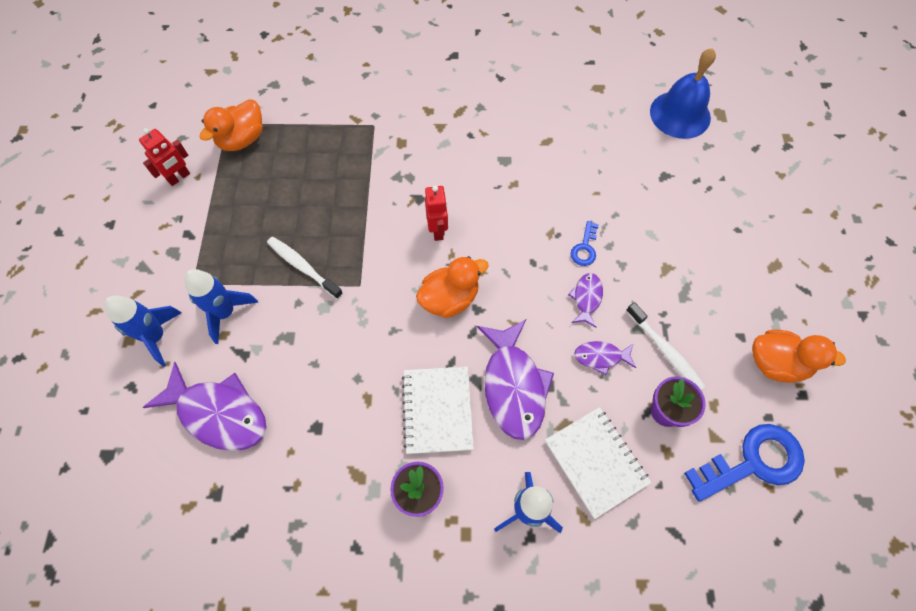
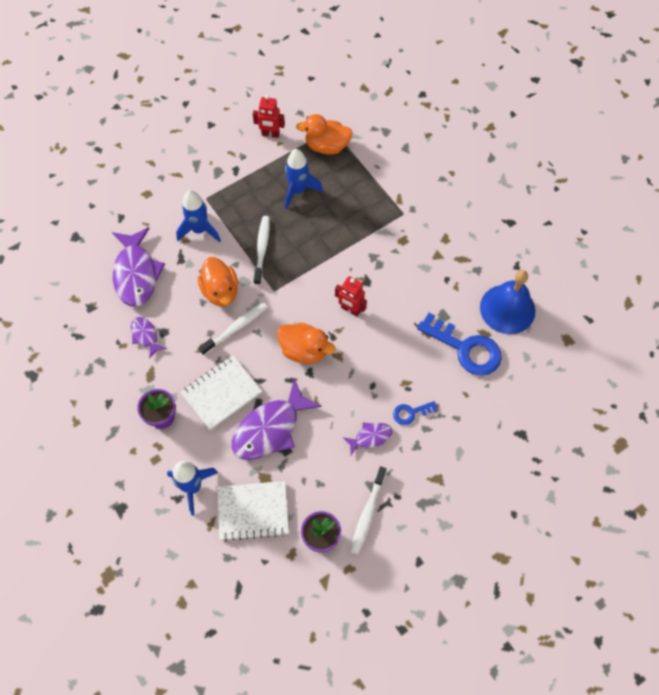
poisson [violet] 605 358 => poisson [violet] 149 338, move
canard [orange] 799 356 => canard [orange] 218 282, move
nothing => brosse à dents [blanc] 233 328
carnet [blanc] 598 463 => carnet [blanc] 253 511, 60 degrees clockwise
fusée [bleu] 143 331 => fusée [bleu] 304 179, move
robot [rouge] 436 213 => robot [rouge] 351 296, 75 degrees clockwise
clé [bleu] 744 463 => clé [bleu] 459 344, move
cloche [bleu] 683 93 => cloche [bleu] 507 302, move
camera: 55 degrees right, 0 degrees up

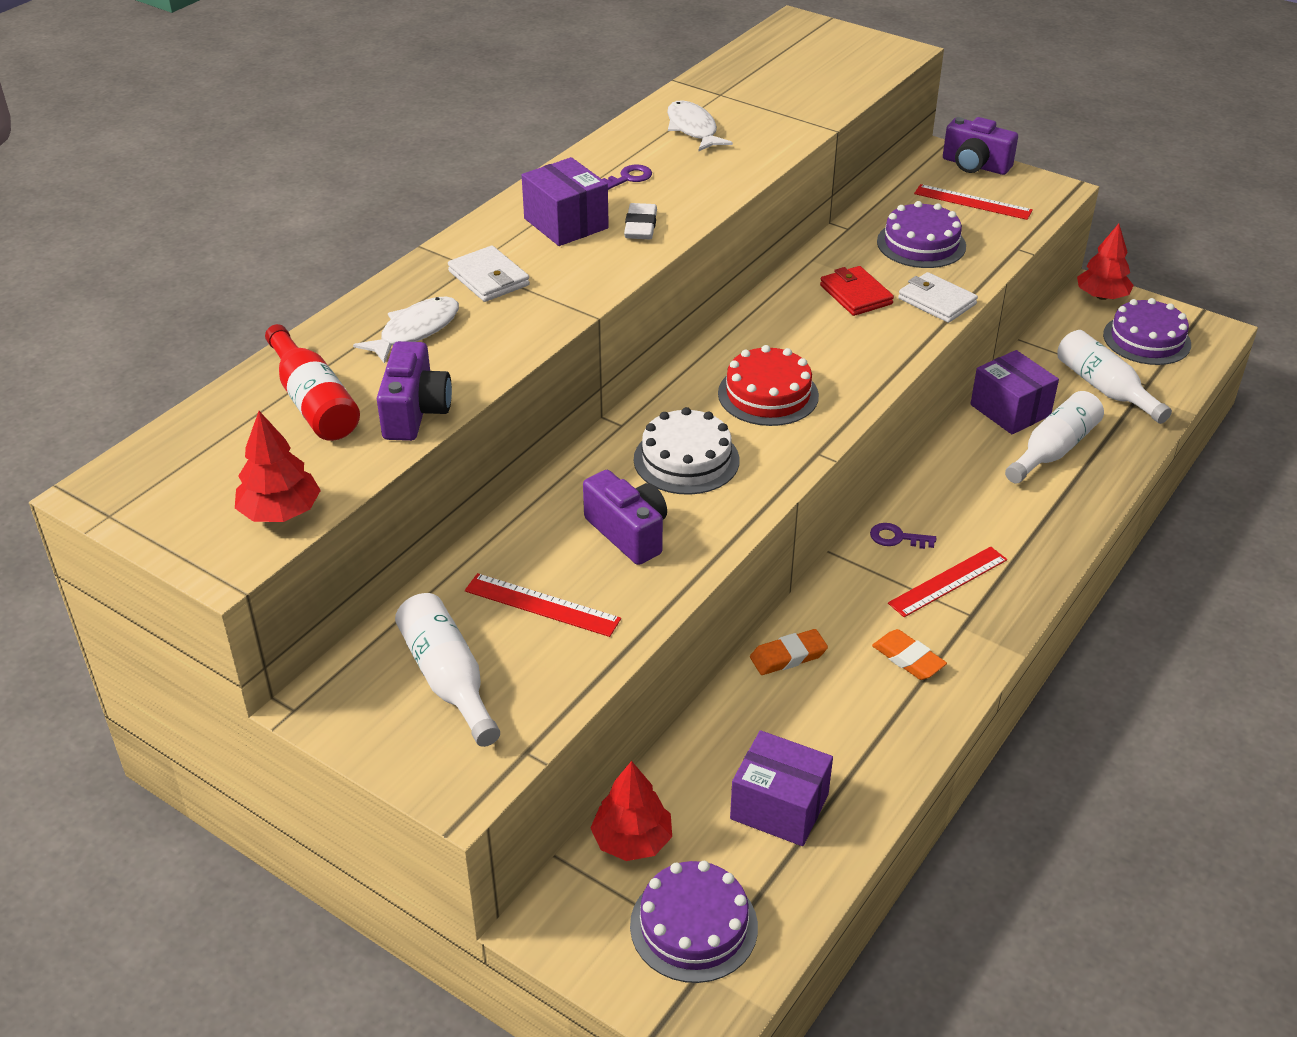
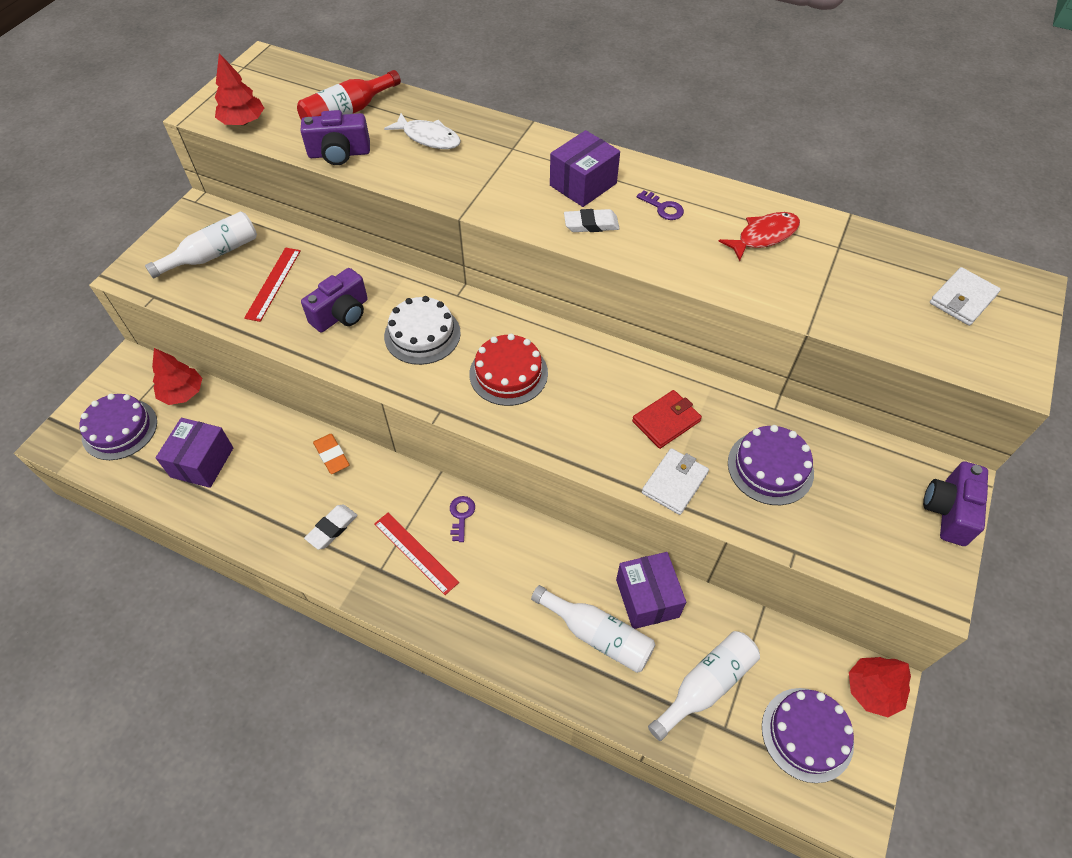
gomme [orange] 909 654 => gomme [blanc] 331 527
boîte [violet] 1014 392 => boîte [violet] 651 590, 60 degrees counterclockwise
poisson [blanc] 700 126 => poisson [rouge] 759 236
portefeuille [blanc] 489 274 => portefeuille [blanc] 965 296, move
règle [rouge] 973 202 => nothing
camera: 80 degrees right, 15 degrees up

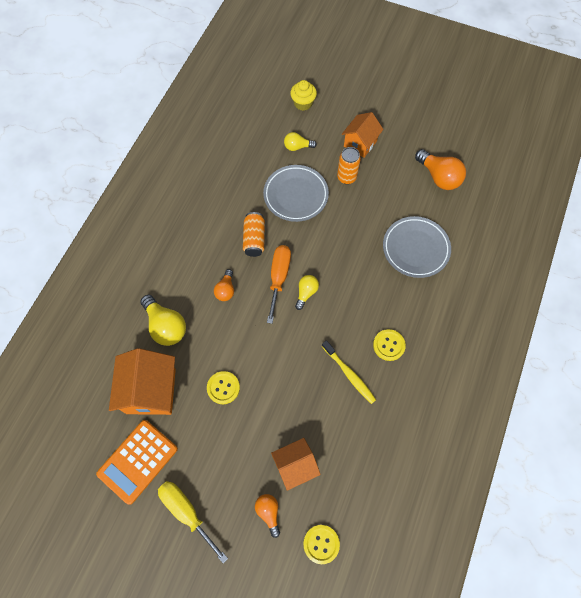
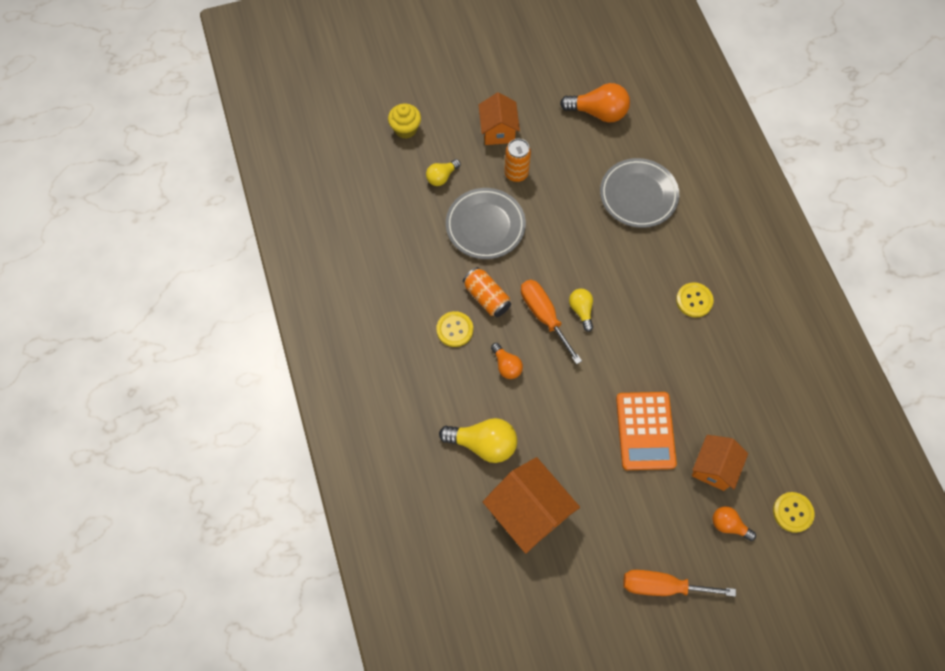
bouton [jaune] 223 387 => bouton [jaune] 454 329, move
calculatrice [orange] 137 462 => calculatrice [orange] 646 431, move
tournevis [jaune] 193 522 => tournevis [orange] 679 583
brosse à dents [jaune] 349 372 => nothing
camera: 40 degrees left, 0 degrees up

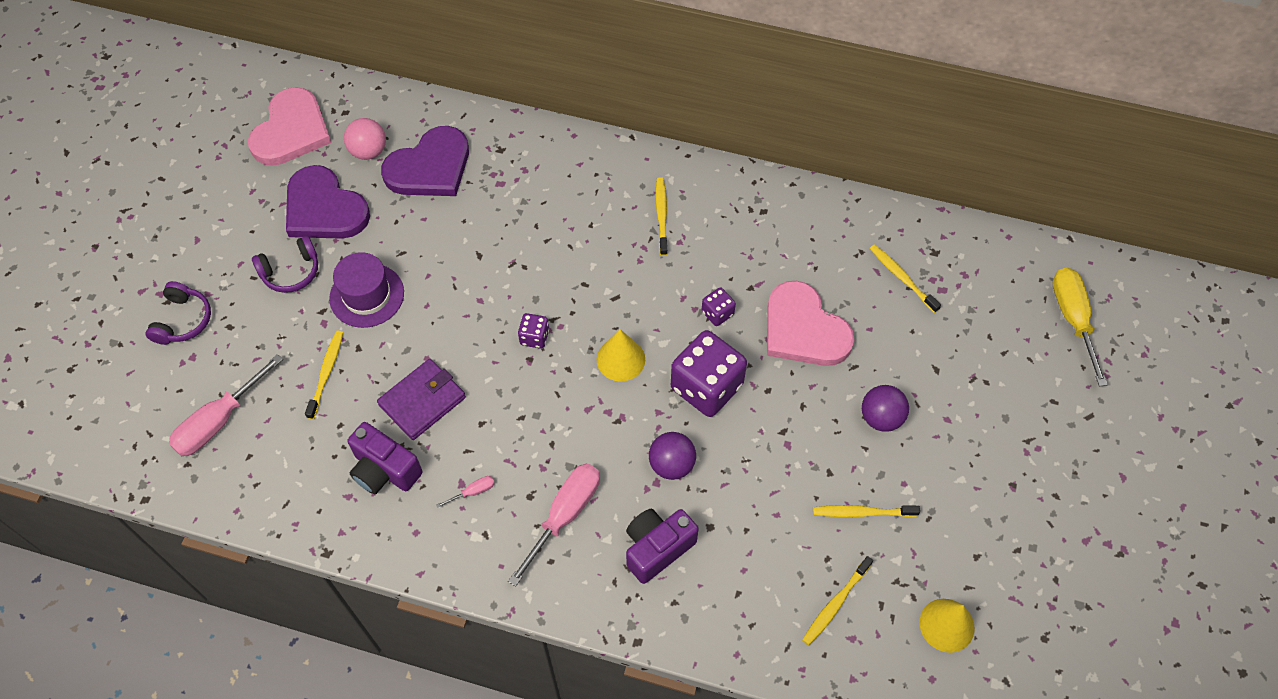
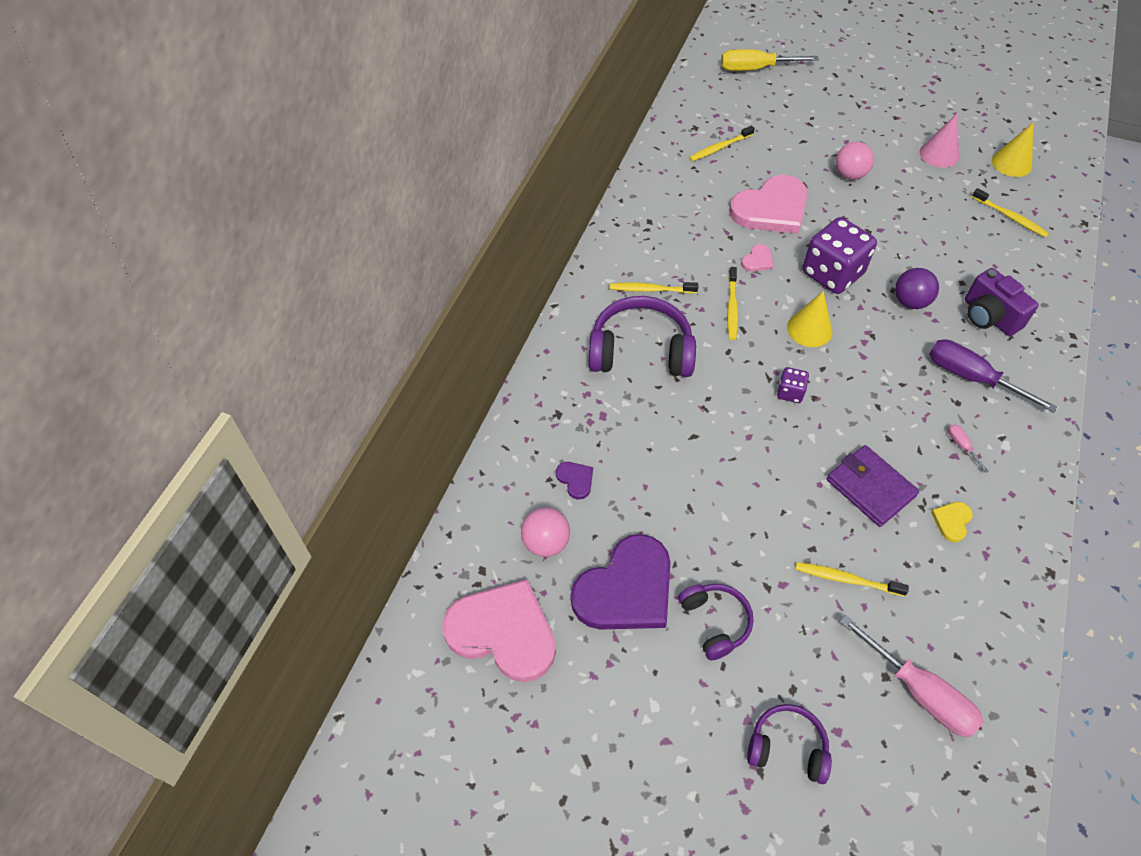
cœur [violet] 425 161 => cœur [violet] 574 480, x0.42
nothing => casque audio [violet] 642 336
brosse à dents [jaune] 866 511 => brosse à dents [jaune] 732 303, move
dé [violet] 719 307 => cœur [rose] 757 258
balle [violet] 885 408 => balle [rose] 854 161
nothing => cône [rose] 939 141
tournevis [rose] 554 525 => tournevis [violet] 994 376
appareil photo [violet] 385 458 => cœur [jaune] 952 522
chapeau [violet] 366 290 => nothing
camera: 85 degrees left, 5 degrees down

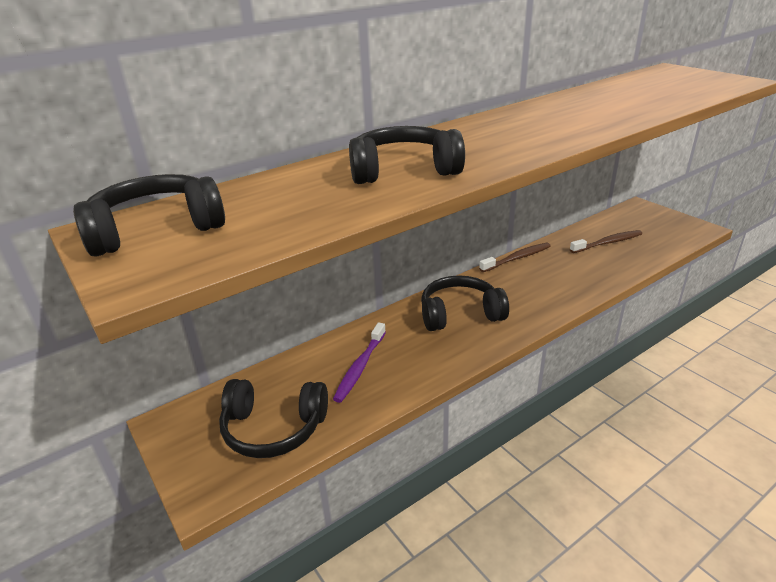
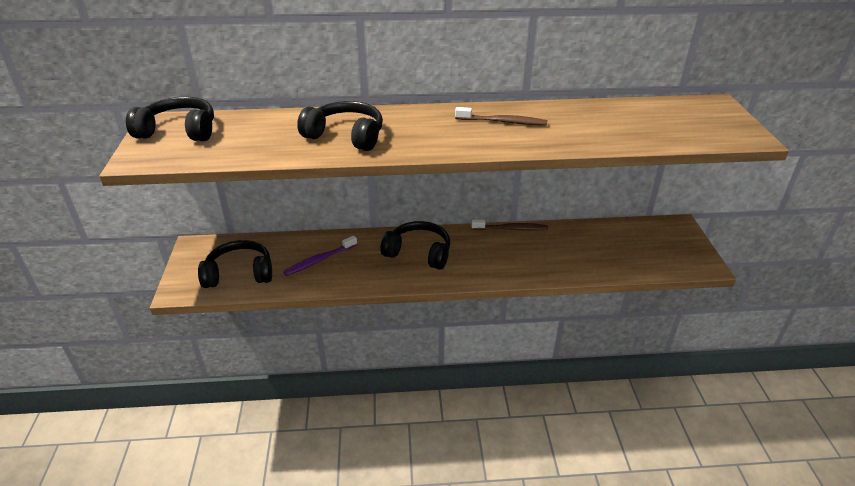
casque audio [noir] 273 418 => casque audio [noir] 235 264, 135 degrees clockwise
brosse à dents [marron] 606 241 => brosse à dents [marron] 501 116, move
camera: 30 degrees right, 5 degrees up

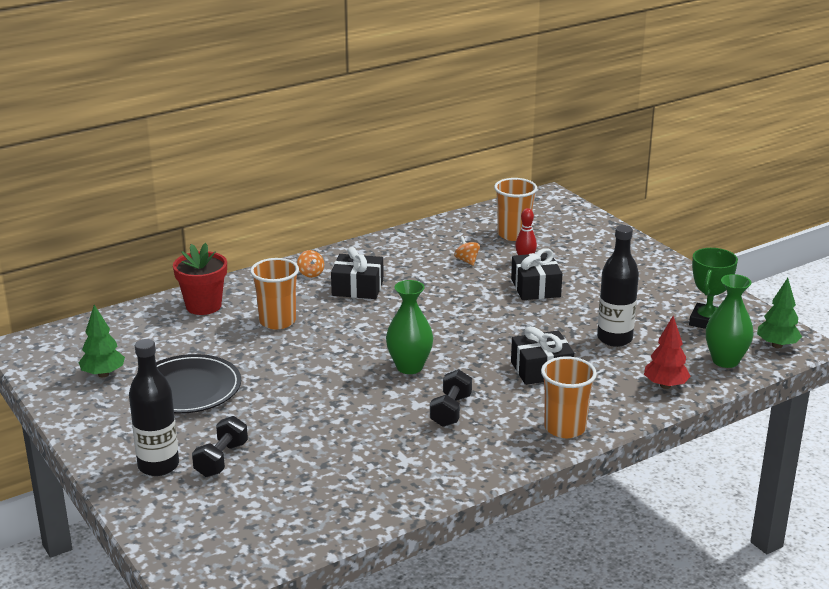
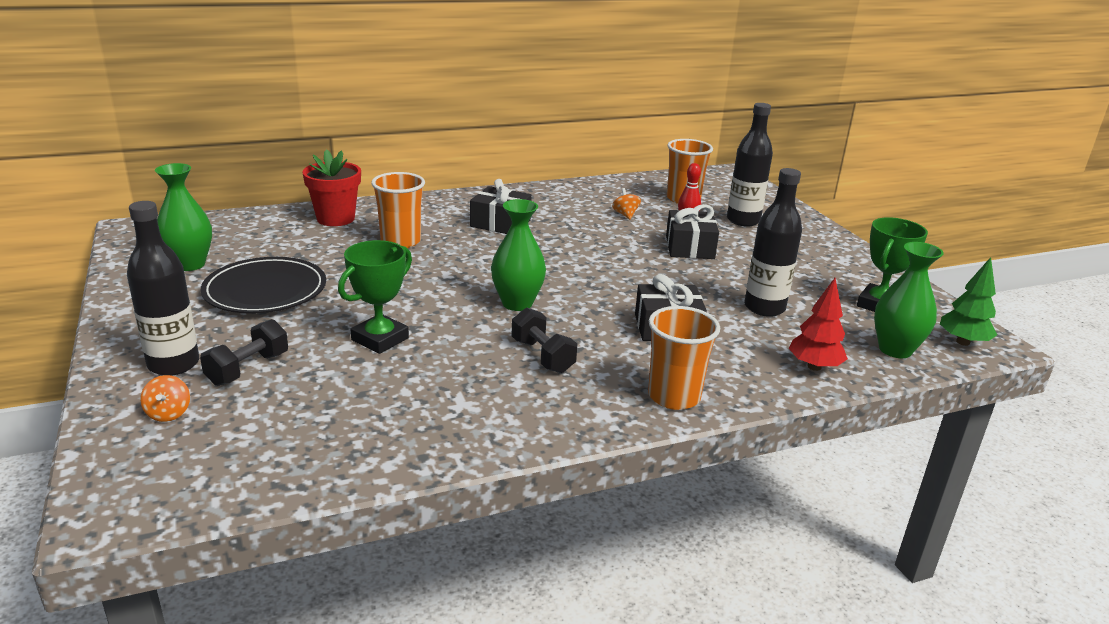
toupie [orange] 310 264 => toupie [orange] 165 398, move
arbre [vert] 101 341 => vase [vert] 183 217
nothing => trophée [vert] 375 297
haltère [noir] 451 398 => haltère [noir] 544 340, 60 degrees counterclockwise
nothing => bouteille [noir] 750 165
camera: 10 degrees right, 0 degrees up

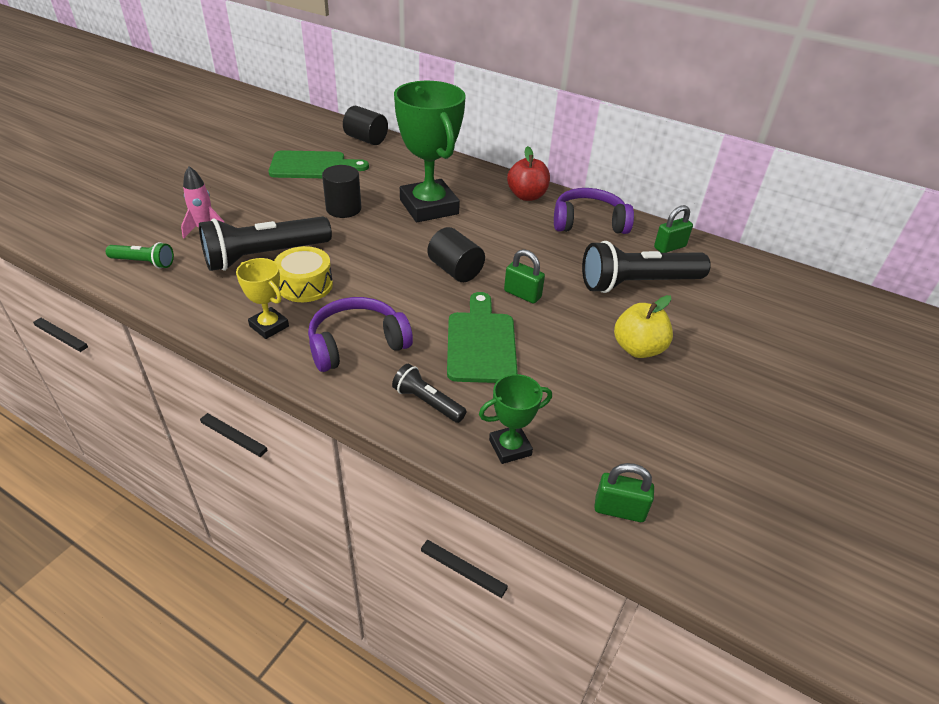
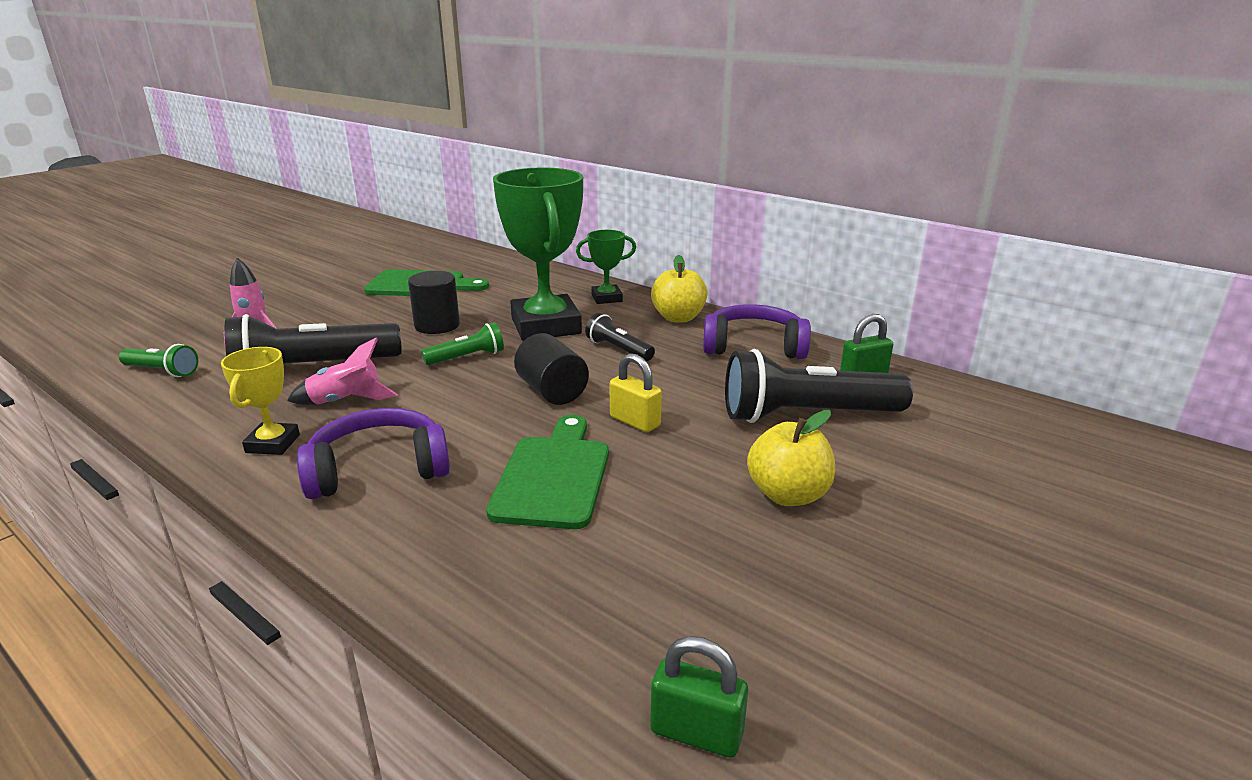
trophée [jaune] 262 298 => trophée [jaune] 260 401, 45 degrees clockwise
tambour [jaune] 303 274 => fusée [rose] 342 371
nothing => lampe de poche [vert] 462 343
trophée [vert] 515 419 => trophée [vert] 606 267, move
lampe de poche [noir] 429 393 => lampe de poche [noir] 620 337, move
cadenas [vert] 524 276 => cadenas [jaune] 636 392
pomme [rouge] 528 173 => pomme [jaune] 679 289
cylindre [noir] 365 125 => nothing
camera: 10 degrees right, 15 degrees down

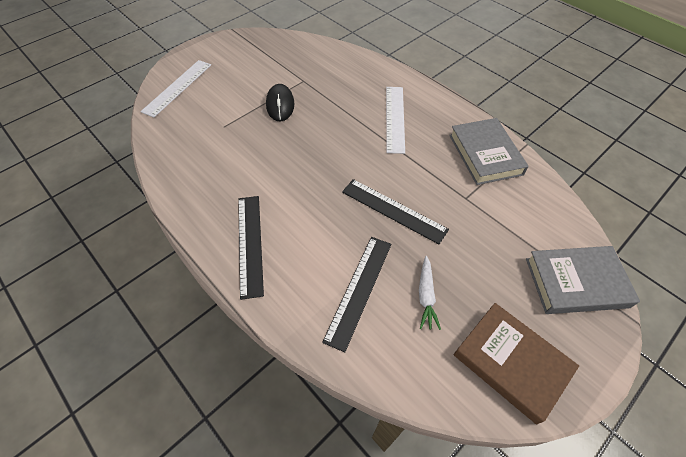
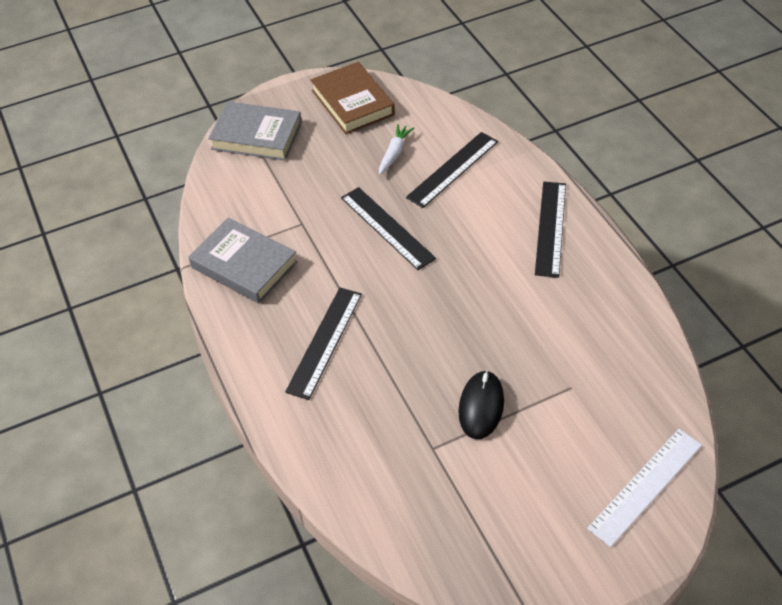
livre [gris] 489 151 => livre [gris] 243 260, 60 degrees counterclockwise
règle [blanc] 395 120 => règle [noir] 323 344
camera: 160 degrees left, 5 degrees down

